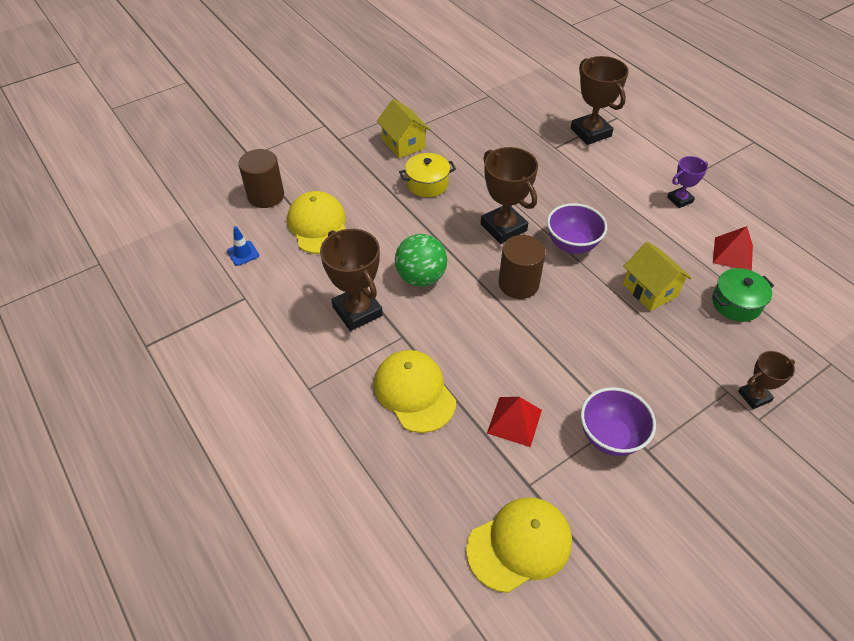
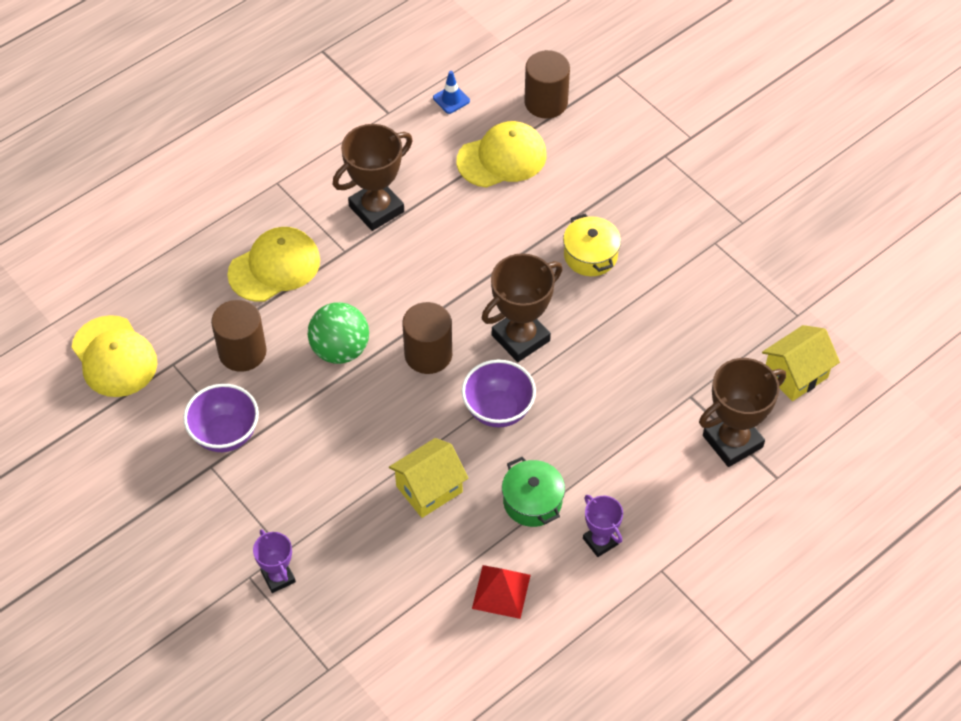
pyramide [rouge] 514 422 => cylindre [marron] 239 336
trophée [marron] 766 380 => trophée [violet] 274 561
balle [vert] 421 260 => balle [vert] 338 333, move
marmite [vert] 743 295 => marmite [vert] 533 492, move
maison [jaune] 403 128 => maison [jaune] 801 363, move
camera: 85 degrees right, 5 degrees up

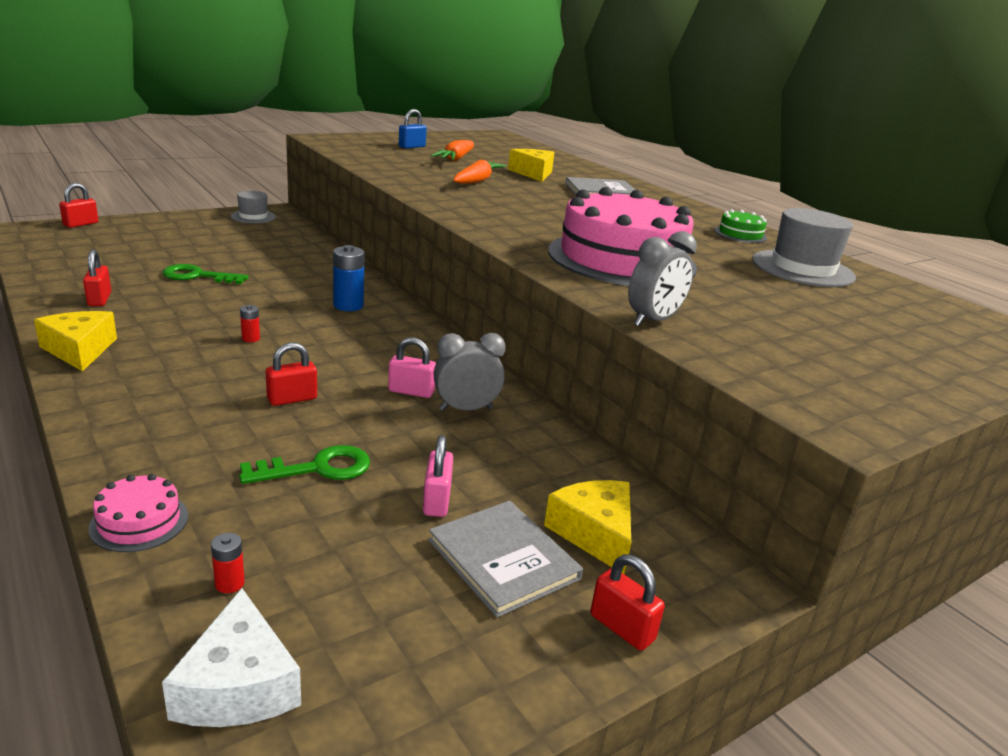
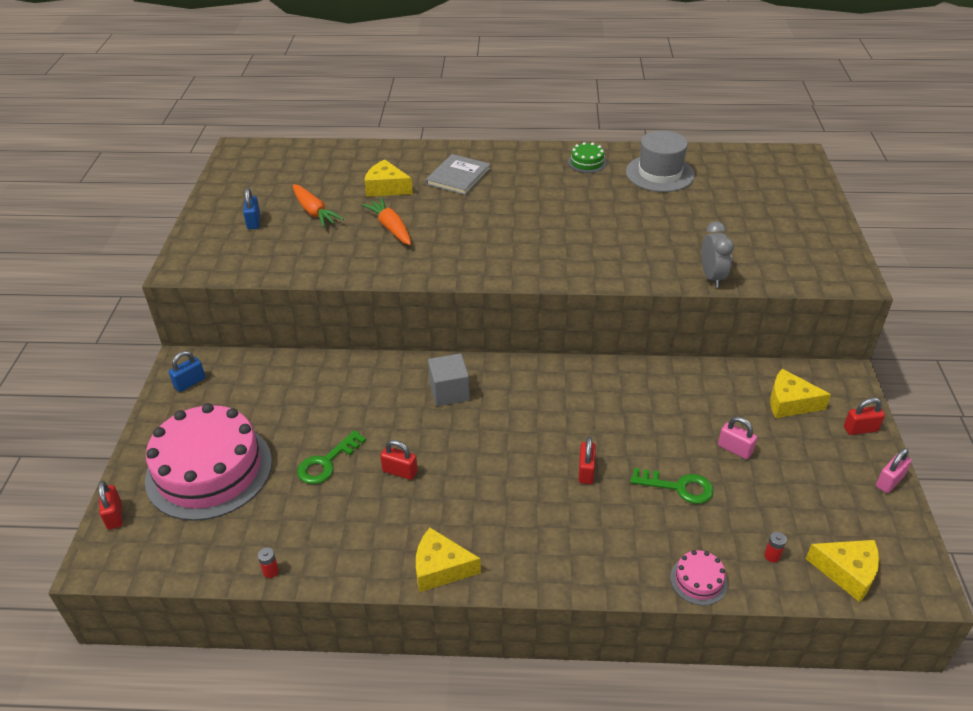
gâteau [rose] 622 236 => gâteau [rose] 208 462, move
chapeau [gris] 253 207 => cadenas [bleu] 187 371
pile [rouge] 250 323 => pile [rouge] 268 562, move
cadenas [rouge] 97 278 => cadenas [rouge] 399 460, move
pile [bleu] 348 278 => cube [gris] 449 379
clé [vert] 304 464 => clé [vert] 672 486, 90 degrees clockwise
fromage [blanc] 231 657 => fromage [jaune] 842 571
cadenas [rose] 412 367 => cadenas [rose] 893 470, move
livre [gris] 505 559 => nothing
réveil [gris] 470 372 => nothing
camera: 50 degrees left, 15 degrees up

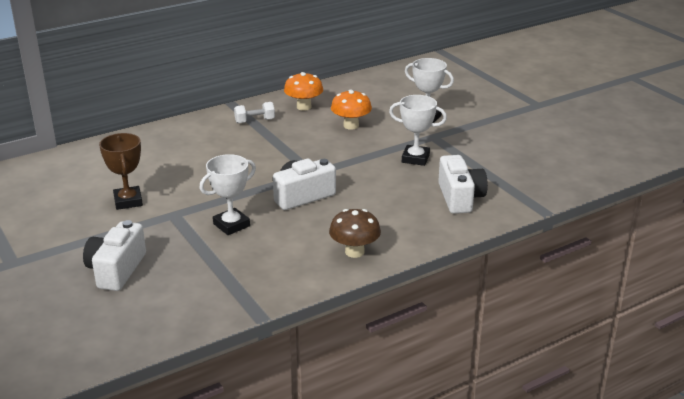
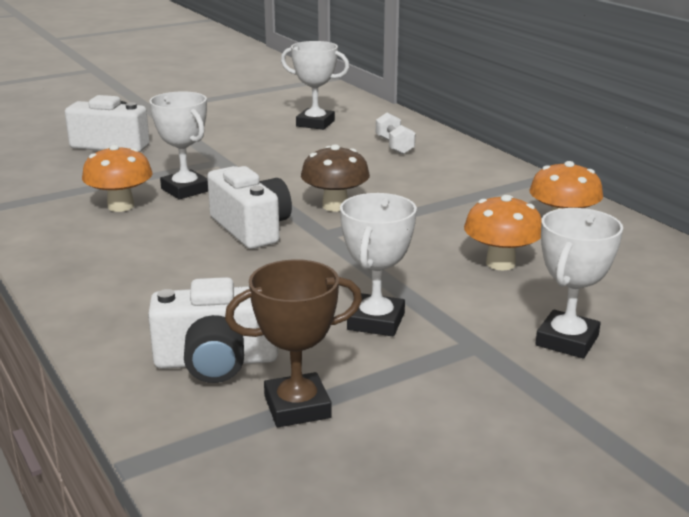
nothing => champignon [orange] 117 178
trophée [marron] 121 171 => trophée [marron] 293 343, move
nothing => trophée [blanc] 315 85
champignon [marron] 355 233 => champignon [marron] 335 178, move
haltère [blanc] 254 112 => haltère [blanc] 395 133, move
camera: 90 degrees right, 5 degrees down

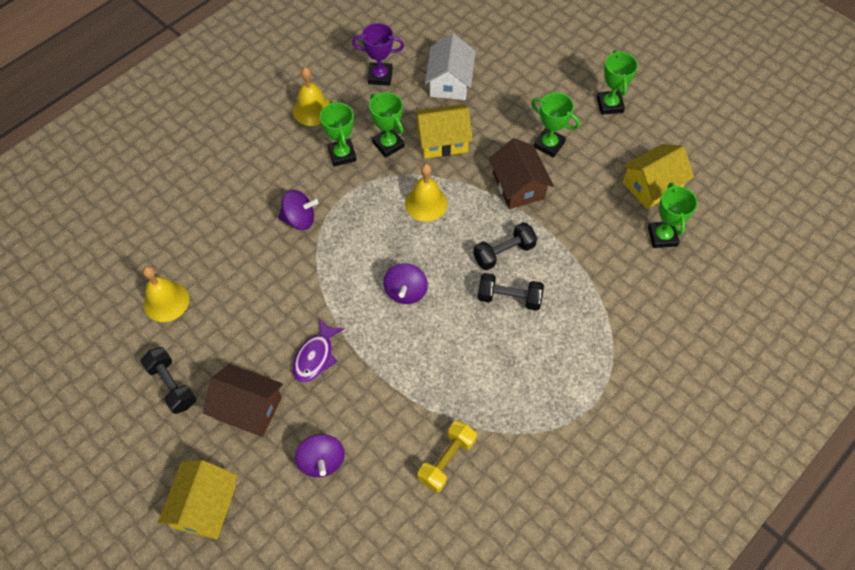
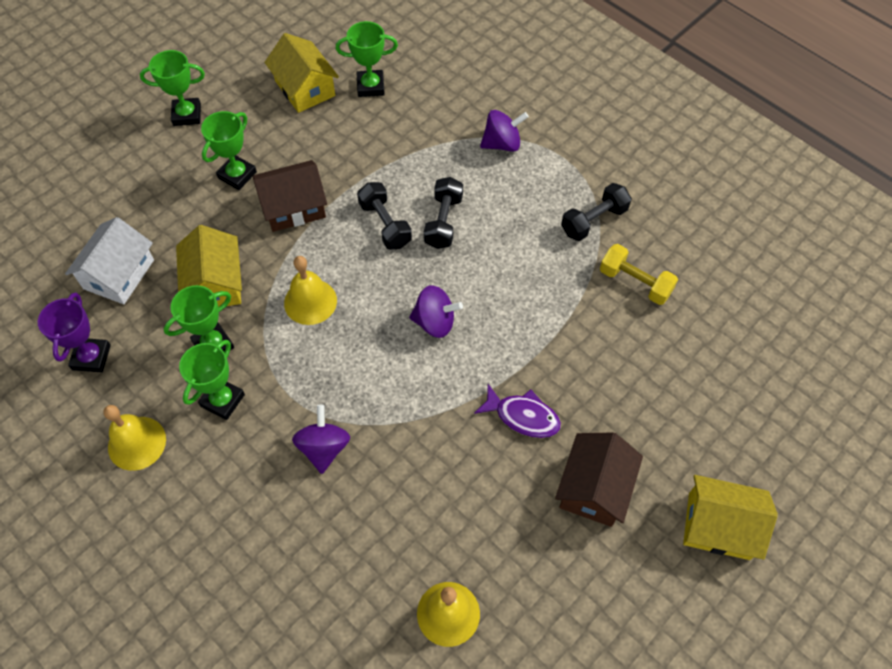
maison [blanc] 450 67 => maison [blanc] 109 260, 75 degrees counterclockwise
trophée [vert] 338 134 => trophée [vert] 212 380, 45 degrees counterclockwise
toupie [violet] 320 455 => toupie [violet] 504 131, move
haltère [noir] 168 380 => haltère [noir] 596 212, move
camera: 90 degrees left, 0 degrees up

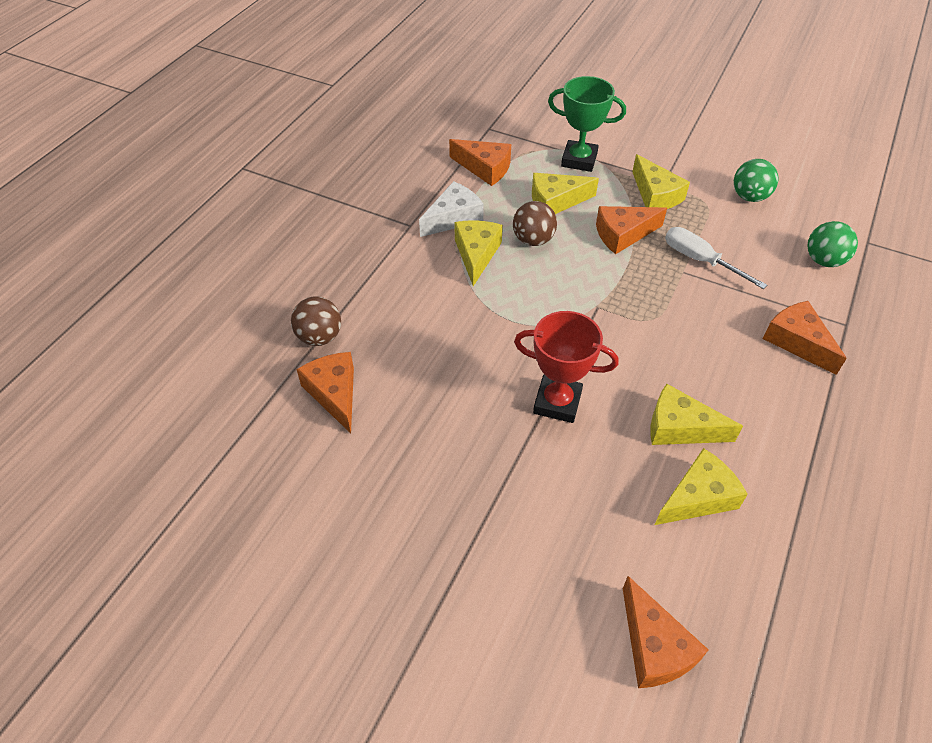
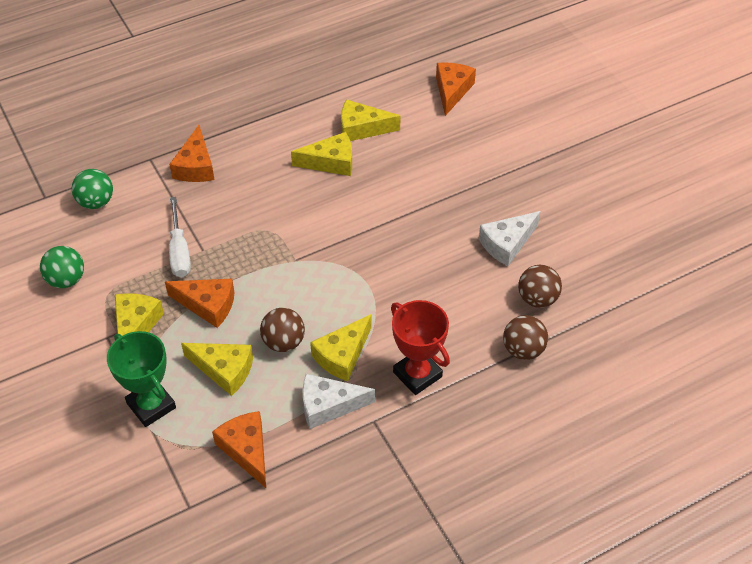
fromage [jaune] 696 414 => fromage [jaune] 321 154, 60 degrees counterclockwise
trophée [rouge] 566 367 => trophée [rouge] 420 347, move
nothing => fromage [blanc] 510 238
fromage [orange] 325 392 => balle [marron] 540 286
camera: 145 degrees left, 0 degrees up

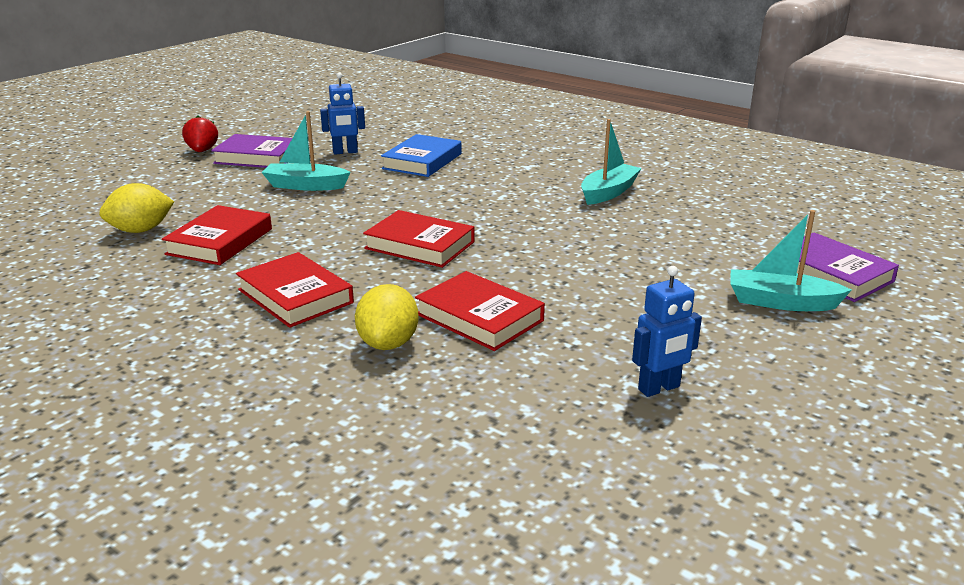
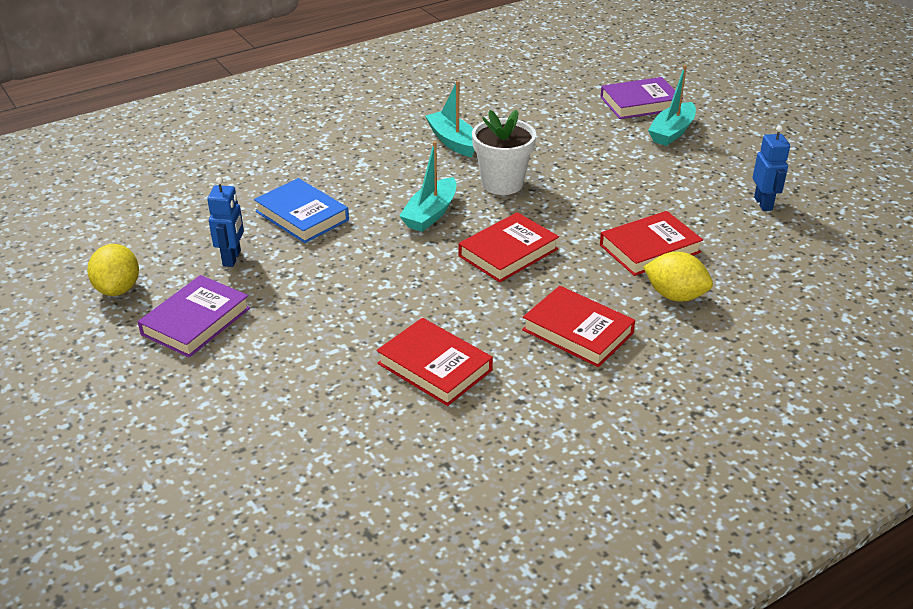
citron [jaune] 136 208 => citron [jaune] 113 270, move
bateau [turquoise] 306 151 => bateau [turquoise] 427 186, move
nothing => pot de fleurs [blanc] 504 152
livre [rouge] 295 290 => livre [rouge] 578 326, 60 degrees clockwise
fraise [rouge] 200 134 => nothing
camera: 70 degrees left, 10 degrees up

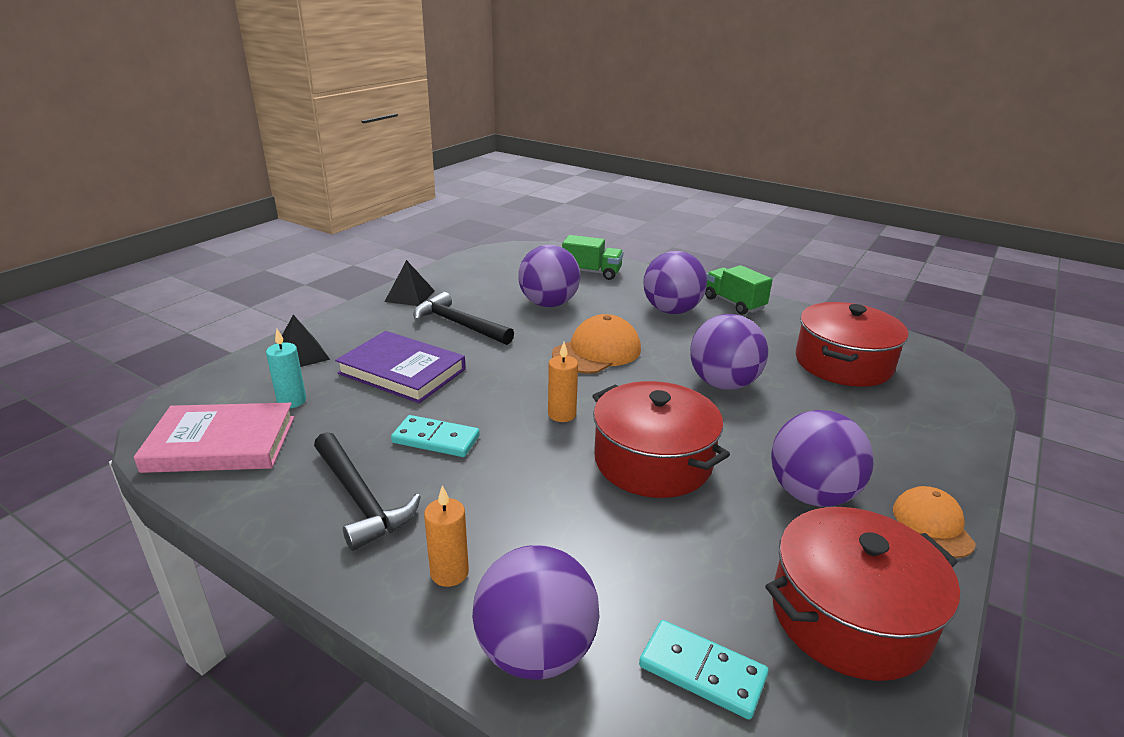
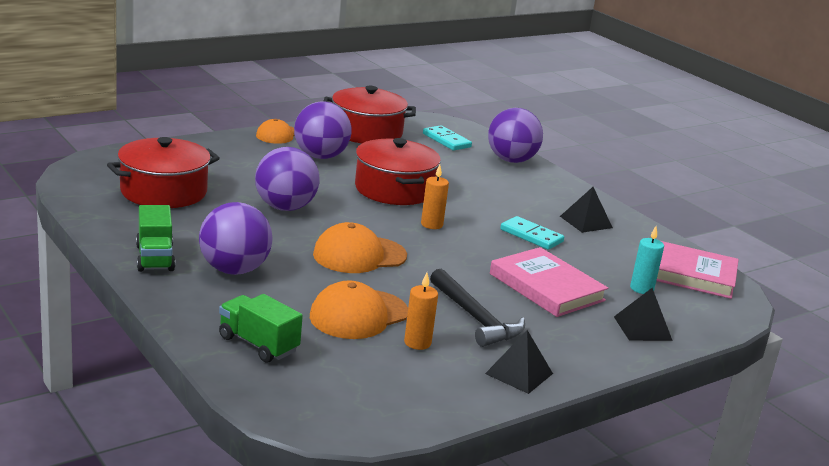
balle [violet] 549 276 => casquette [orange] 359 309
bougie [orange] 446 536 => bougie [orange] 421 311, move
livre [violet] 400 367 => livre [rose] 549 282
marteau [noir] 367 491 => pyramide [noir] 586 210
camera: 160 degrees left, 5 degrees down

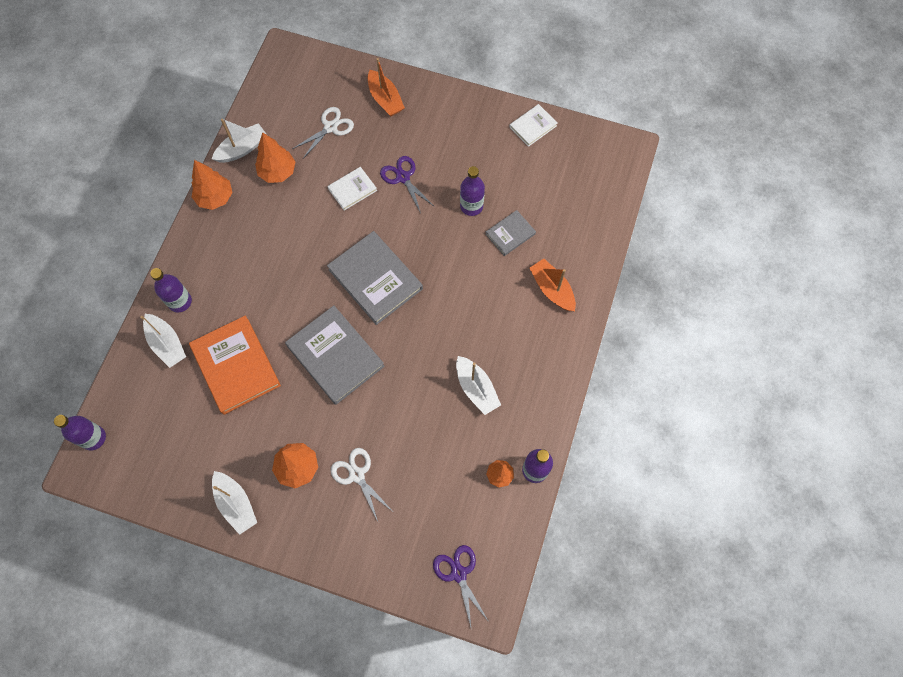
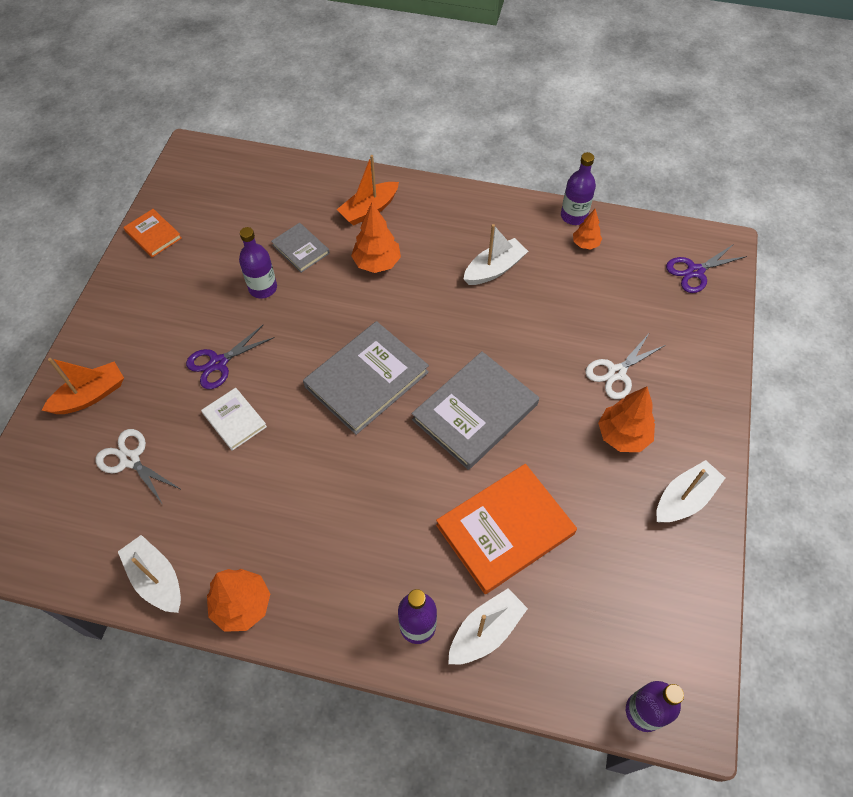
livre [blanc] 534 125 => livre [orange] 152 233
arbre [orange] 275 157 => arbre [orange] 376 238, move
camera: 95 degrees left, 10 degrees down

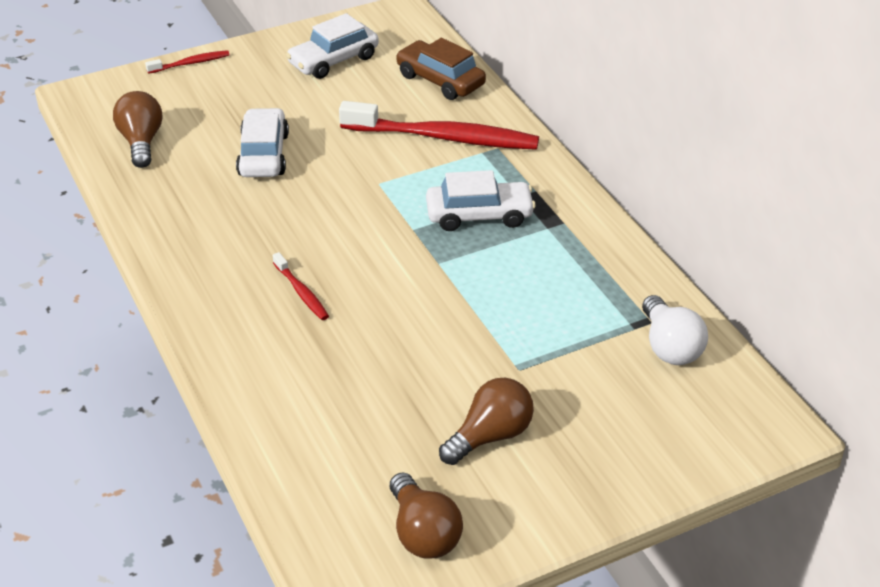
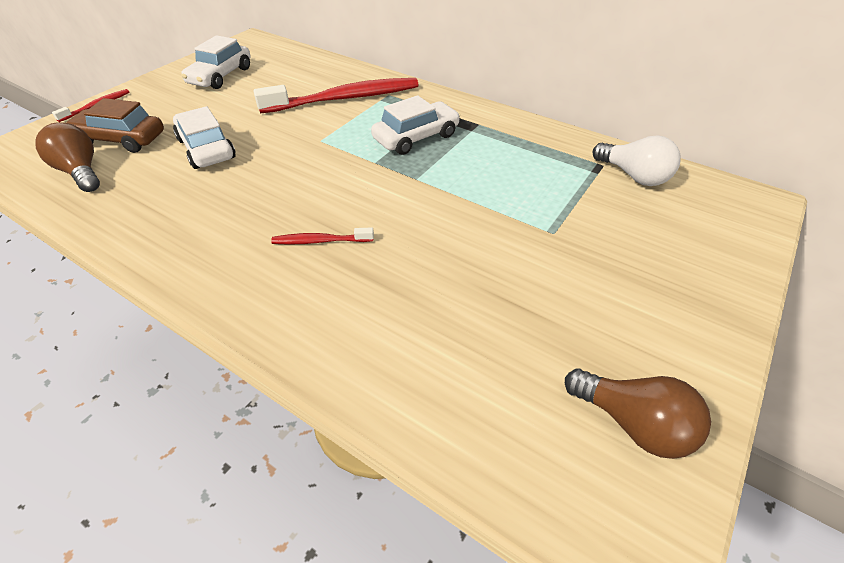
voiture [marron] 441 69 => voiture [marron] 115 125, move
brosse à dents [rouge] 301 286 => brosse à dents [rouge] 322 236, 150 degrees clockwise
ampoule [marron] 486 421 => nothing
camera: 30 degrees left, 5 degrees up

